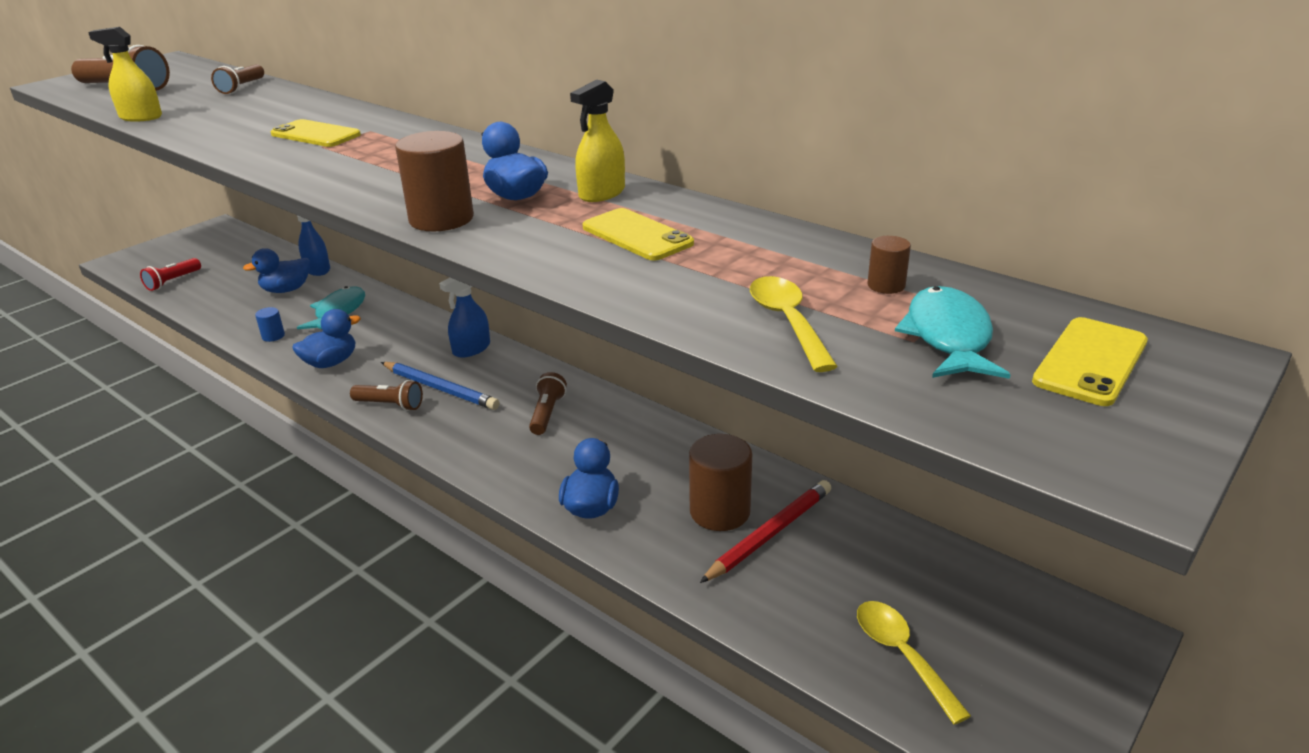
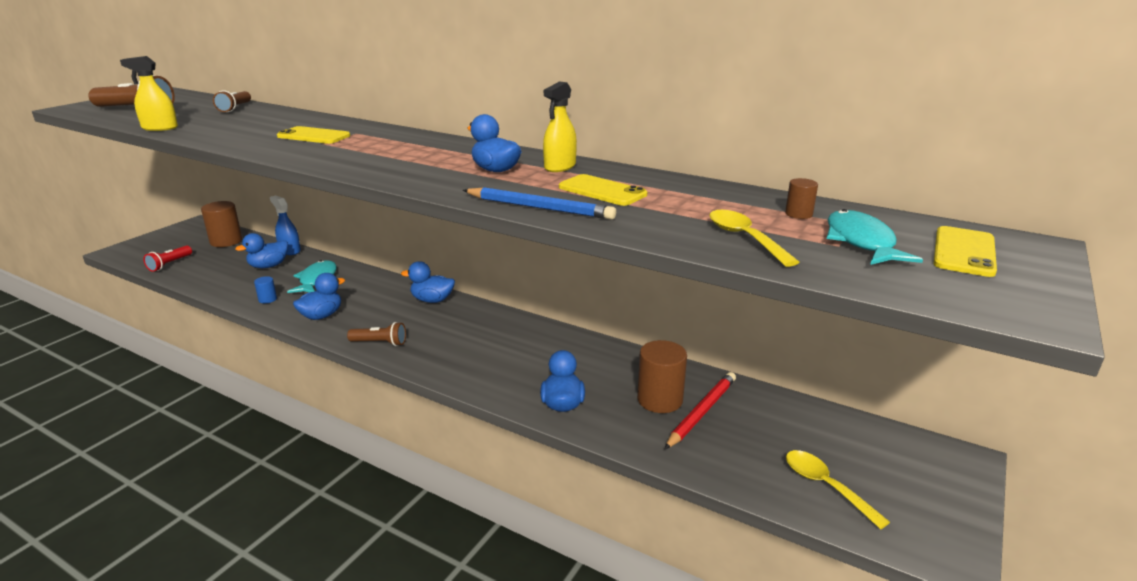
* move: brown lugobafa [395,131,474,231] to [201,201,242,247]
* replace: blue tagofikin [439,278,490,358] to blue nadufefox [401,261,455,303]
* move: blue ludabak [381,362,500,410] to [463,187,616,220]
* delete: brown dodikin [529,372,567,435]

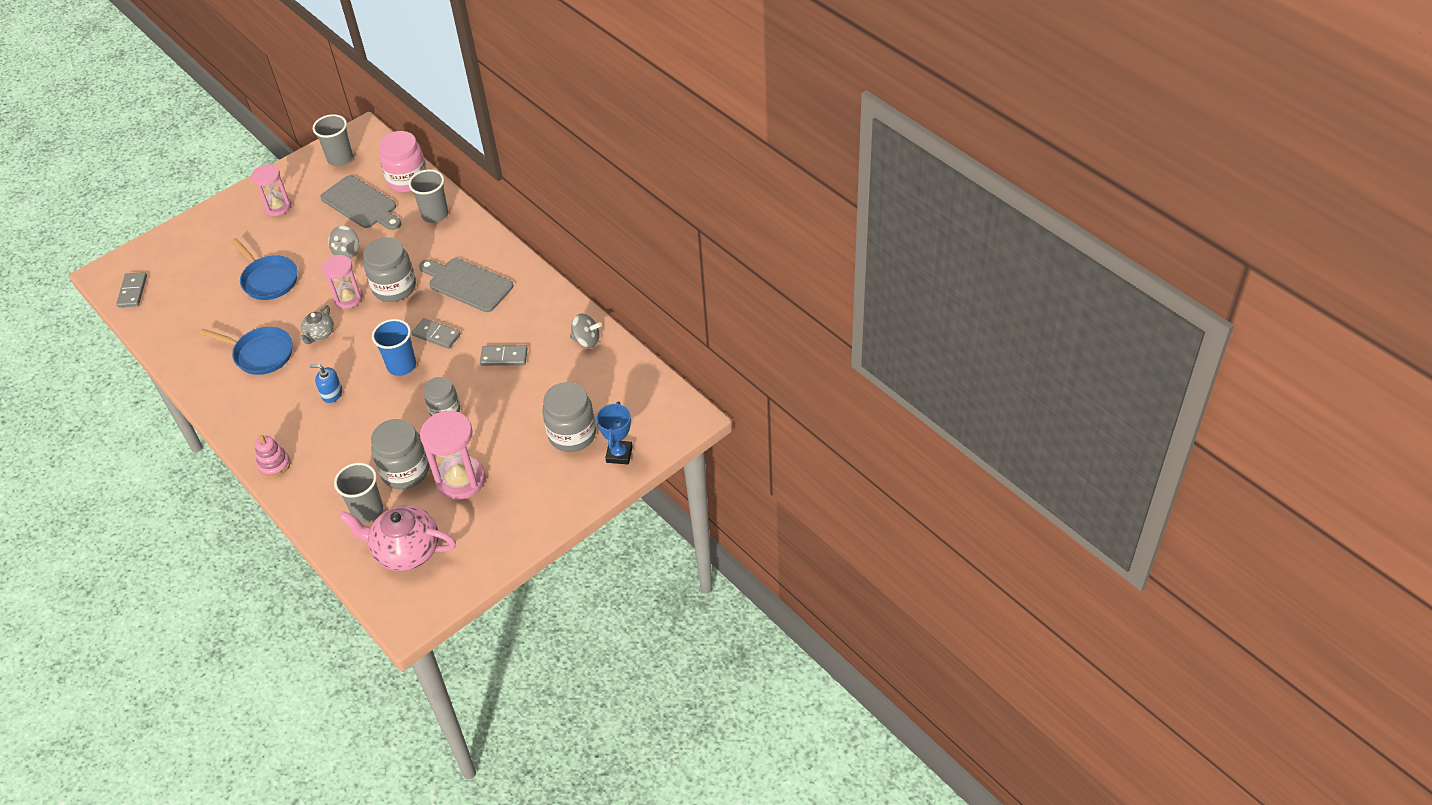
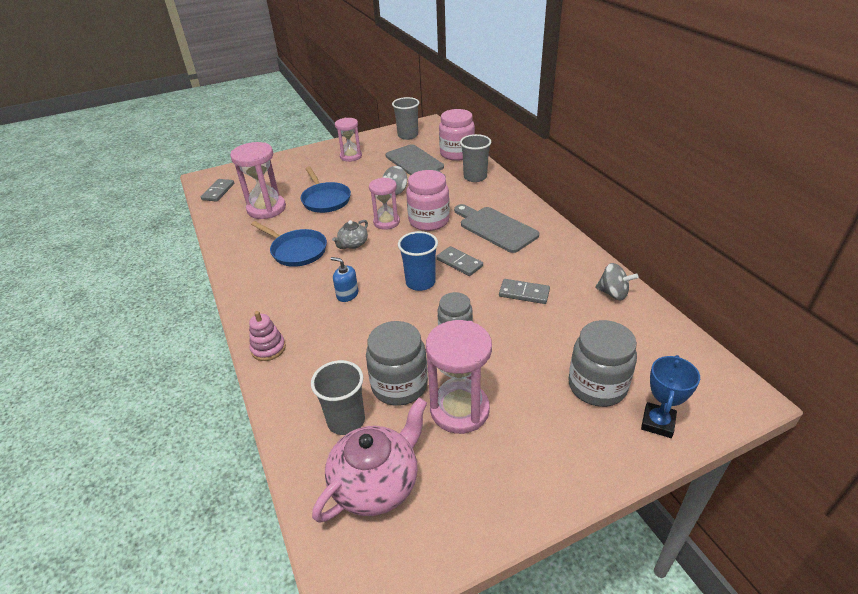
* insert: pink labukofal [230,142,286,219]
* rotate: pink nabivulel [339,505,456,571] = [312,398,427,523] 105 degrees clockwise
* recolor: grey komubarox [363,237,416,302] to pink komubarox [406,170,450,231]

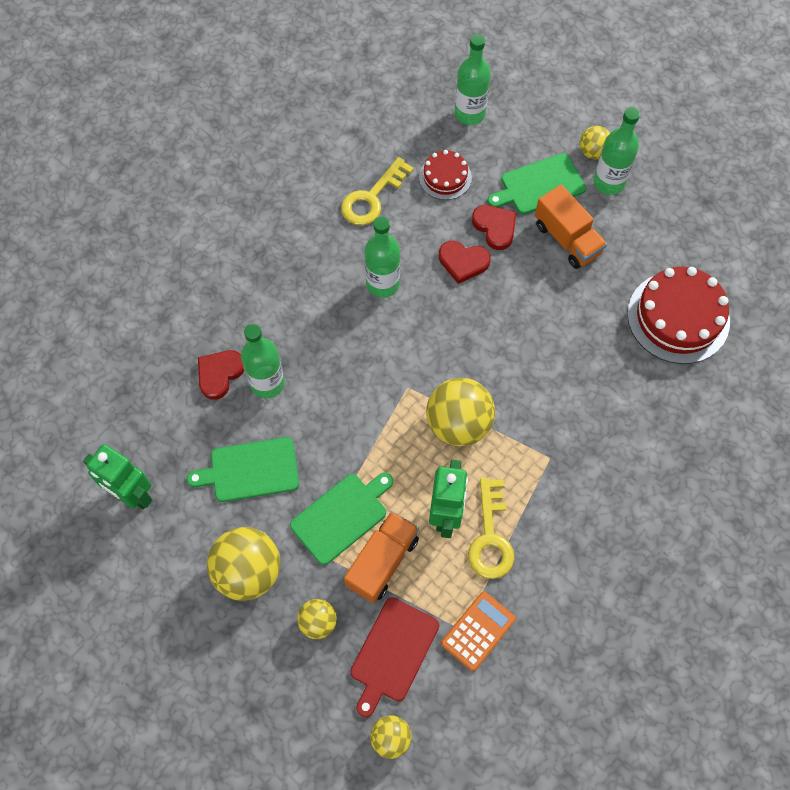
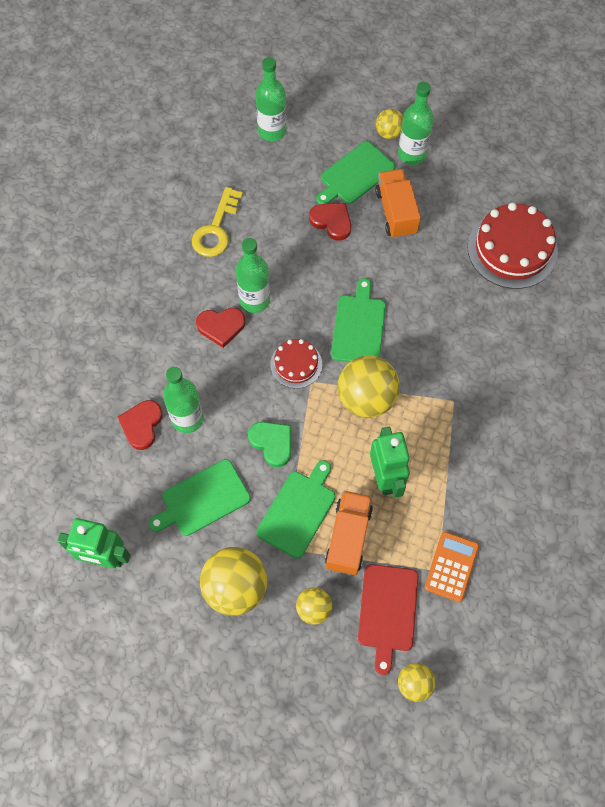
* move: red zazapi [439,241,491,284] to [196,308,245,348]
* insert: green zazapi [248,422,291,467]
* move: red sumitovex [419,150,472,200] to [270,339,322,389]
* insert: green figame [331,278,386,362]
* rotate: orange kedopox [535,185,607,269] = [375,169,421,239] 135 degrees counterclockwise
* delete: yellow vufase [468,478,515,579]

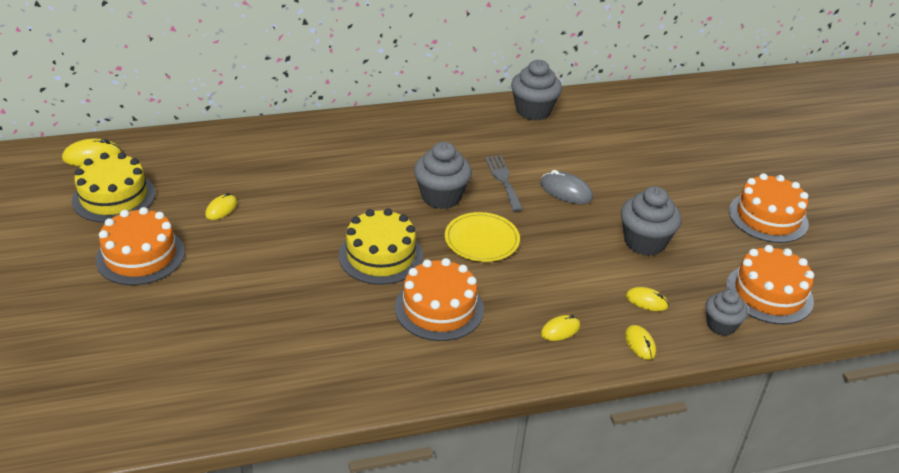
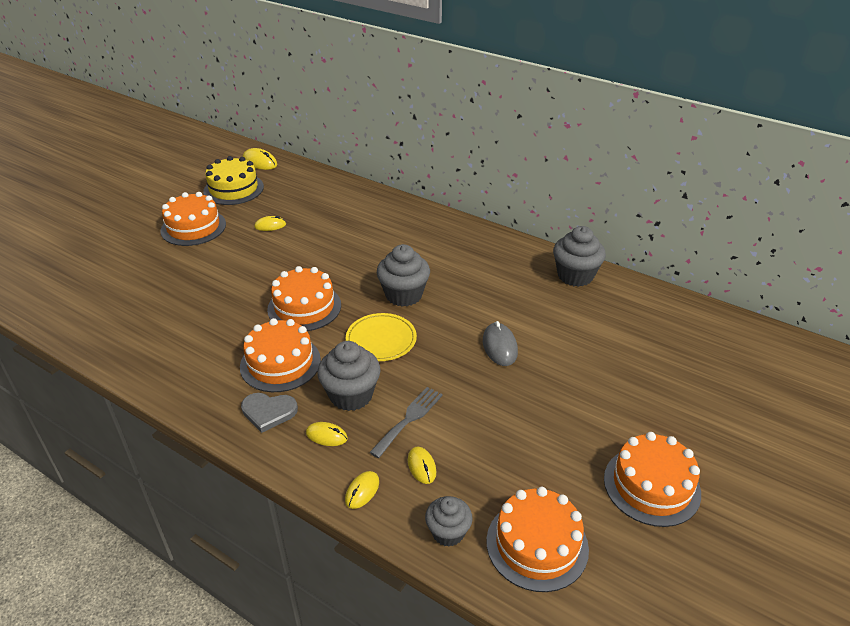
* insert: grey zazapi [241,393,298,433]
* recolor: yellow sumitovex [339,208,423,285] to orange sumitovex [267,266,341,331]
* move: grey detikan [621,186,681,256] to [317,341,381,411]
* move: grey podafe [485,155,523,211] to [369,387,443,458]

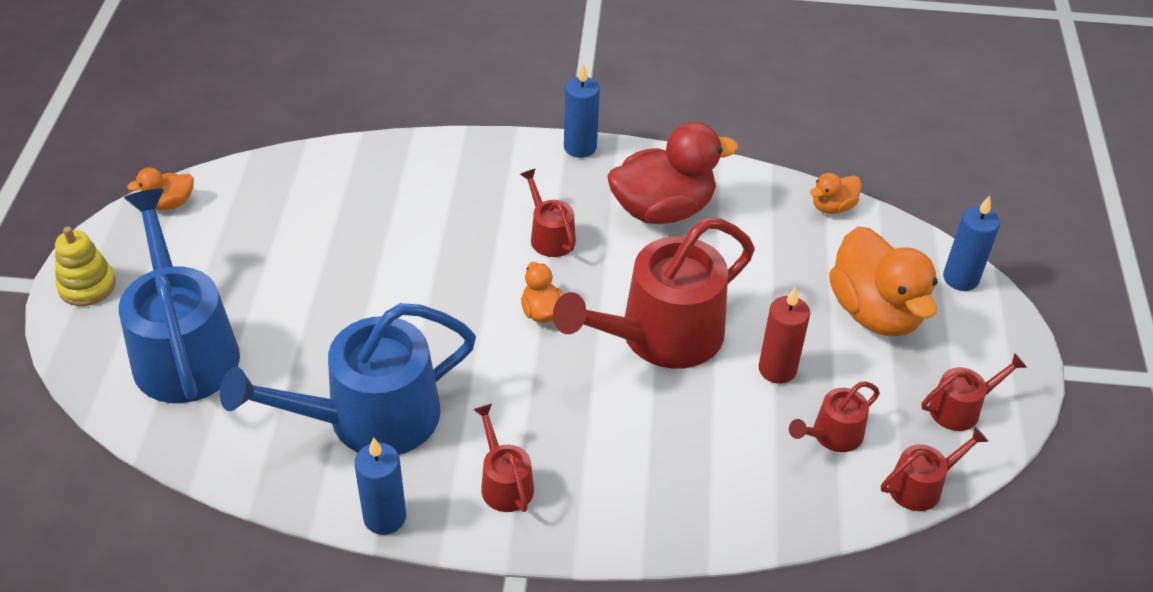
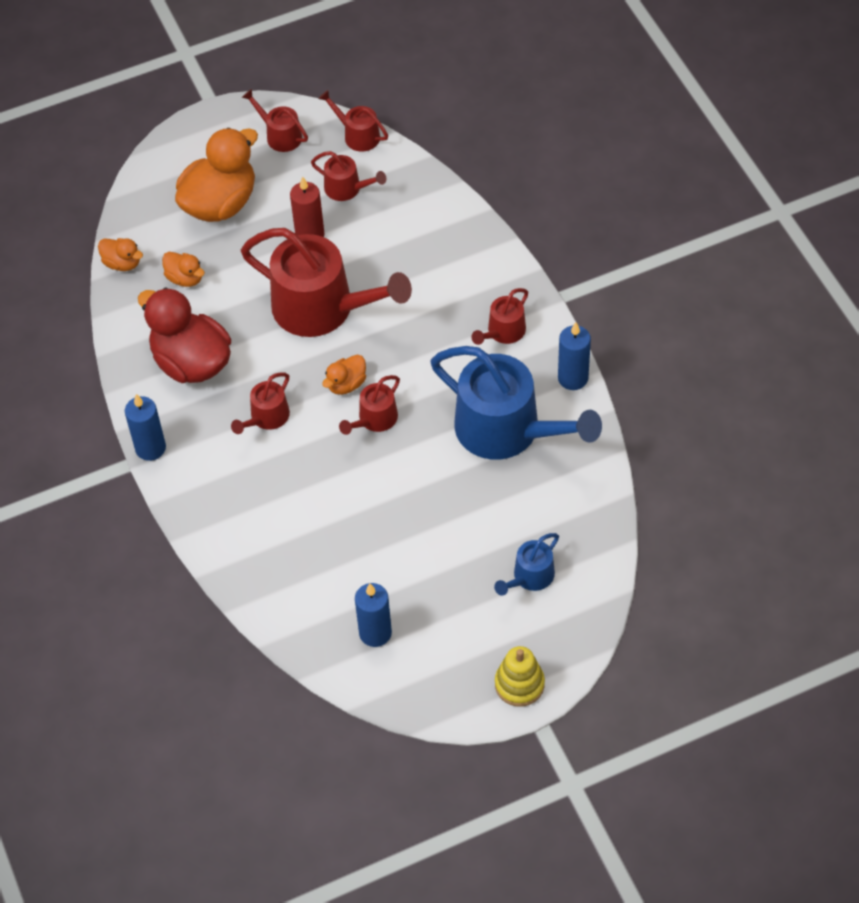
* move: orange nadufefox [127,167,194,210] to [162,252,205,287]
* insert: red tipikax [339,375,400,435]
* move: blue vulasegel [943,195,1000,291] to [355,583,392,647]
* resize: blue tipikax [119,189,240,403] = [494,533,559,596] x0.47

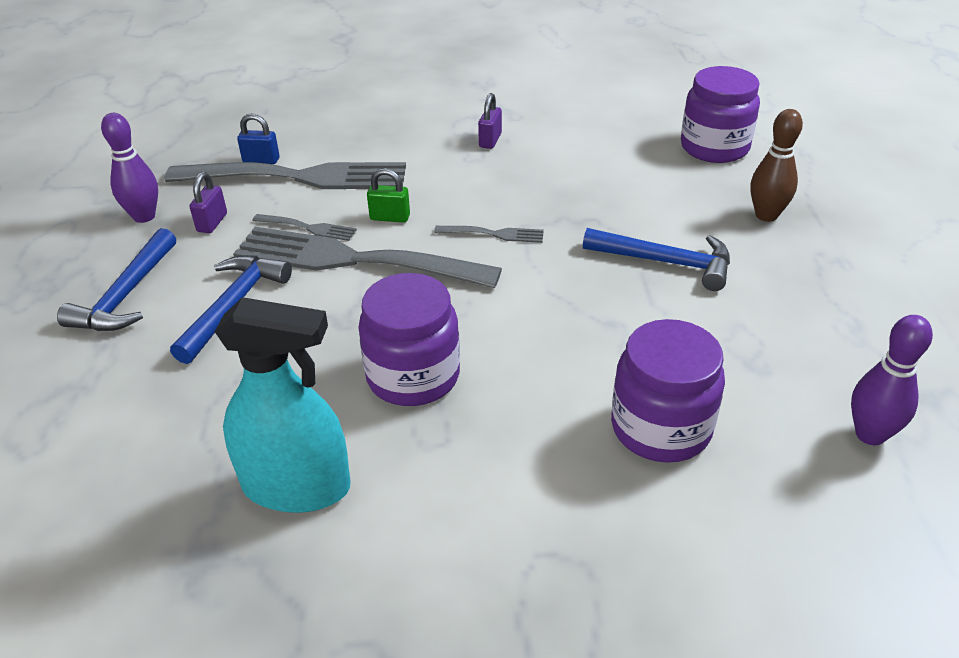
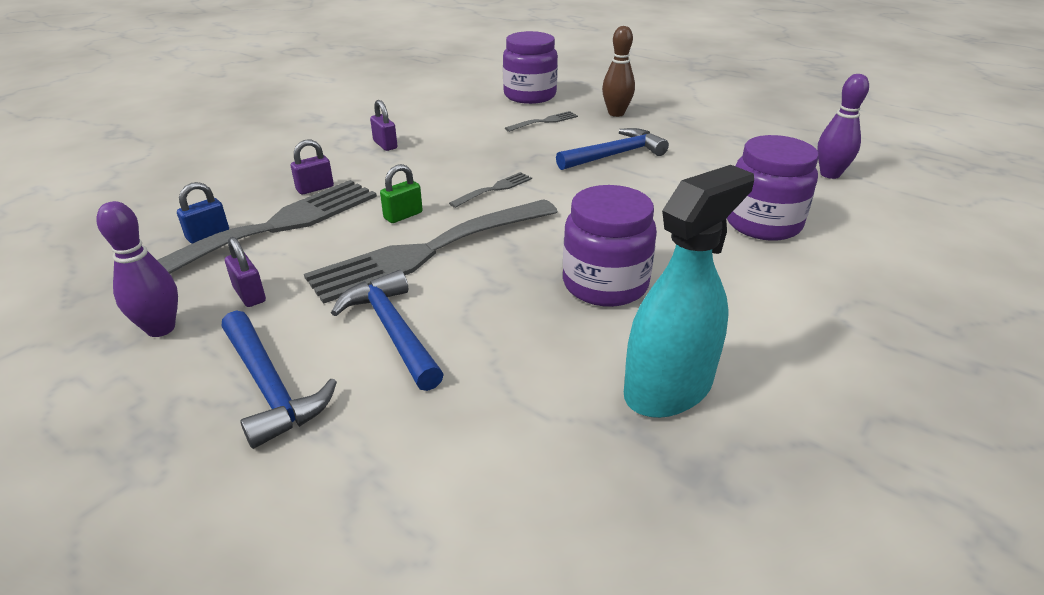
* insert: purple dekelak [291,139,334,195]
* move: grey podafe [252,214,357,241] to [505,111,578,132]

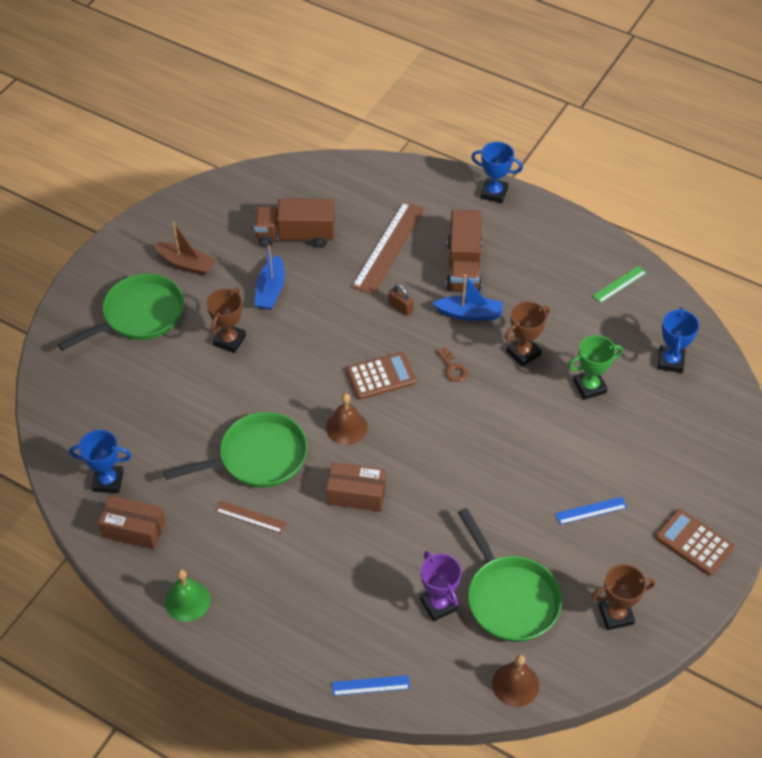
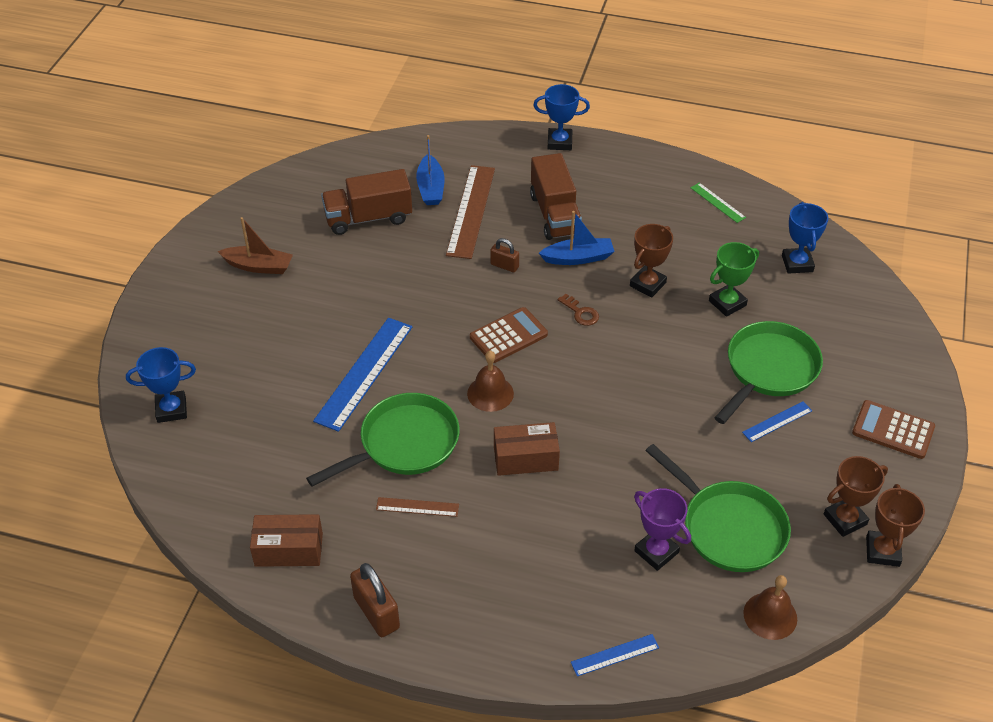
* move: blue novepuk [69,430,132,493] to [126,347,196,423]
* insert: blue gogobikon [313,318,412,432]
* replace: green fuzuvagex [165,569,211,622] to brown dekelak [350,563,400,637]
* move: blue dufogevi [254,245,285,310] to [416,135,445,205]
* rotate: green gogobikon [593,266,646,303] = [691,183,746,223] 75 degrees counterclockwise
* move: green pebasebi [58,273,184,351] to [715,321,823,424]
* move: brown novepuk [206,288,246,353] to [866,484,925,567]

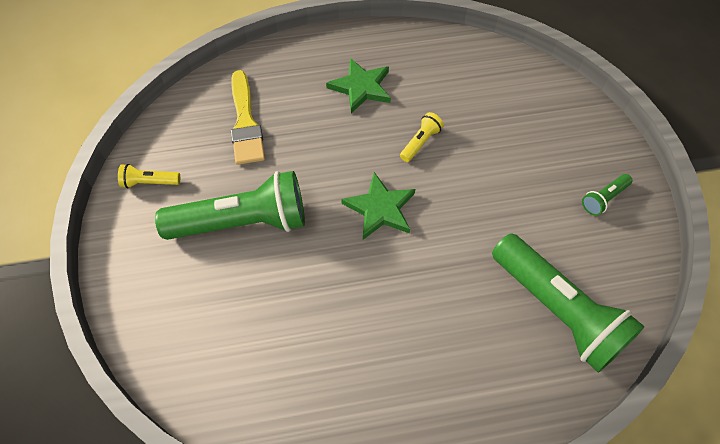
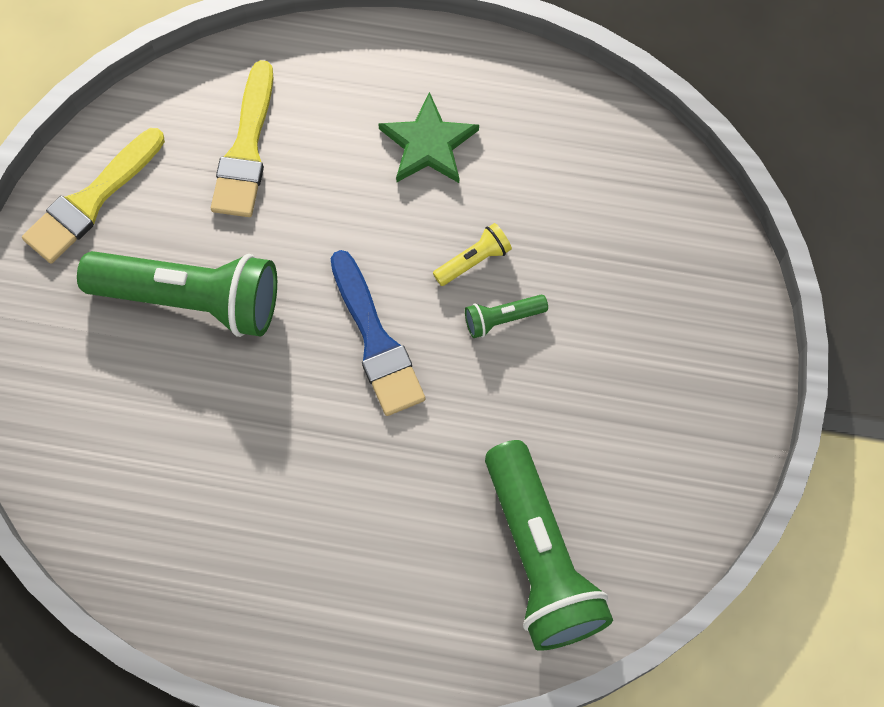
* replace: yellow dodikin [118,164,180,188] to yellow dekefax [22,128,165,263]
* replace: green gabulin [341,172,415,240] to blue dekefax [331,250,425,416]
* move: green dodikin [582,174,632,216] to [465,295,548,338]

